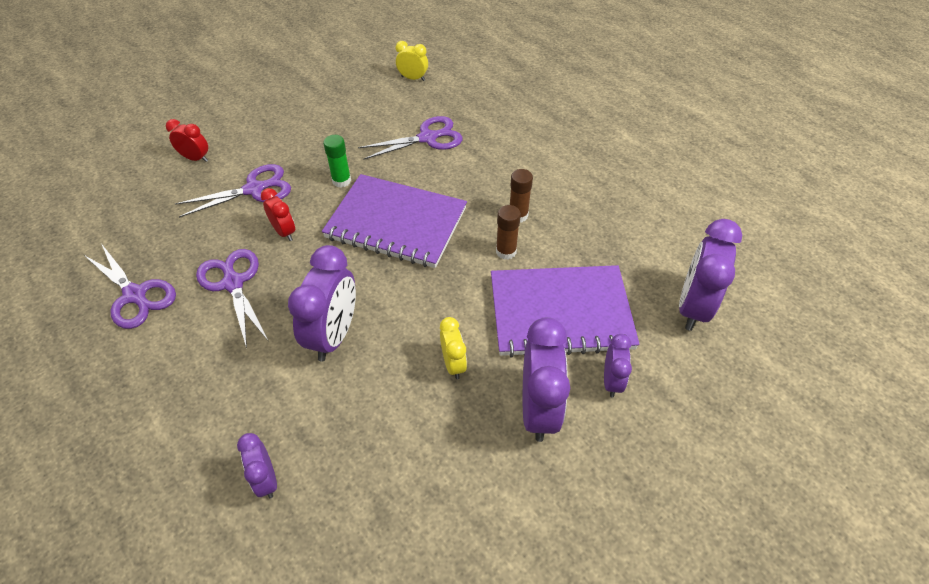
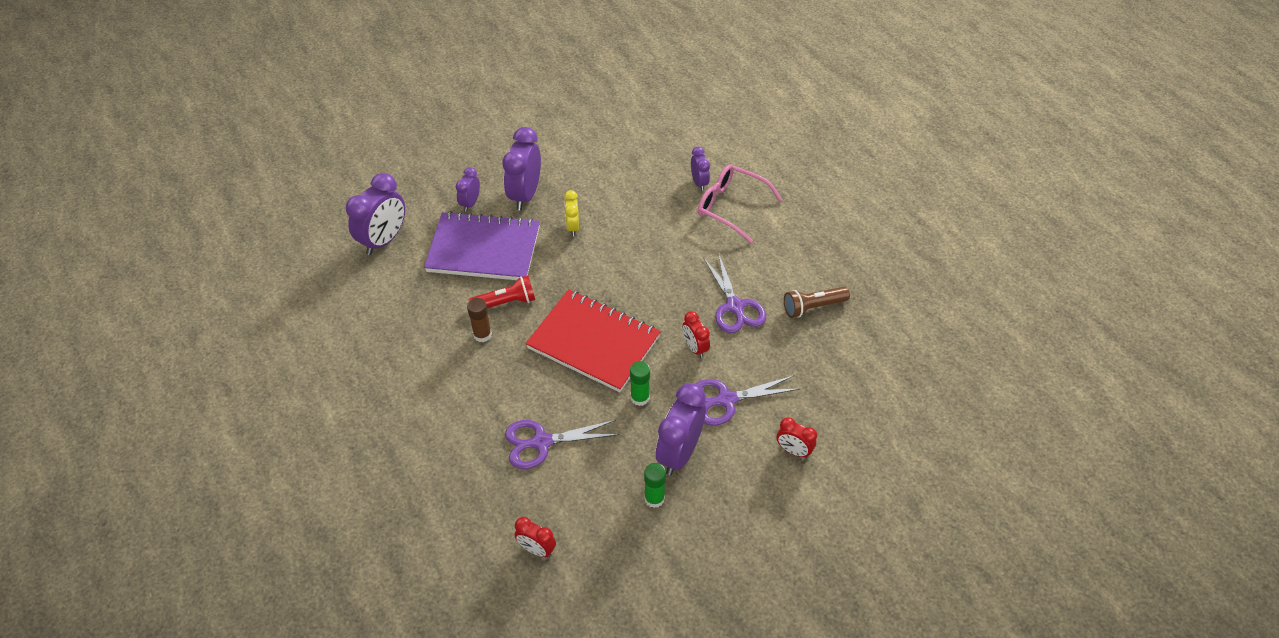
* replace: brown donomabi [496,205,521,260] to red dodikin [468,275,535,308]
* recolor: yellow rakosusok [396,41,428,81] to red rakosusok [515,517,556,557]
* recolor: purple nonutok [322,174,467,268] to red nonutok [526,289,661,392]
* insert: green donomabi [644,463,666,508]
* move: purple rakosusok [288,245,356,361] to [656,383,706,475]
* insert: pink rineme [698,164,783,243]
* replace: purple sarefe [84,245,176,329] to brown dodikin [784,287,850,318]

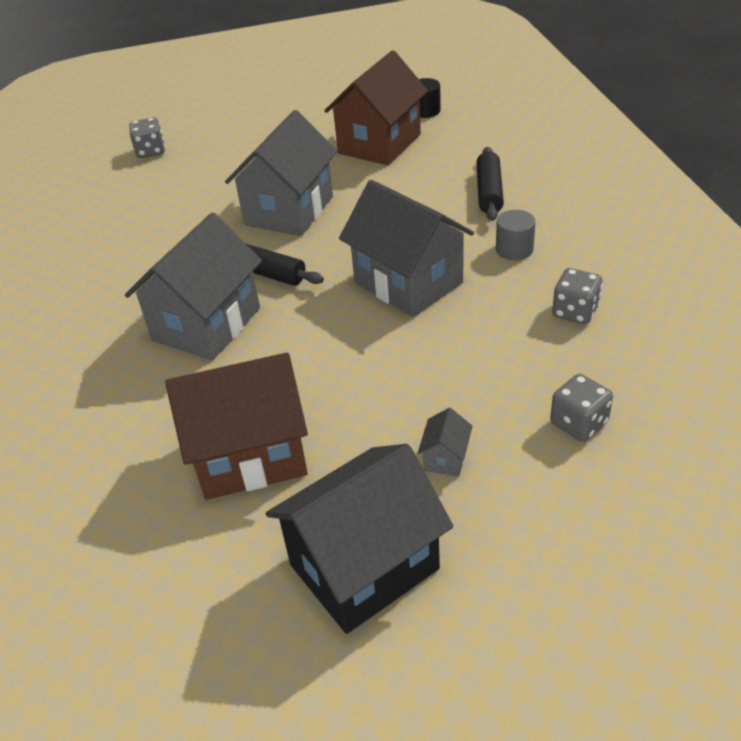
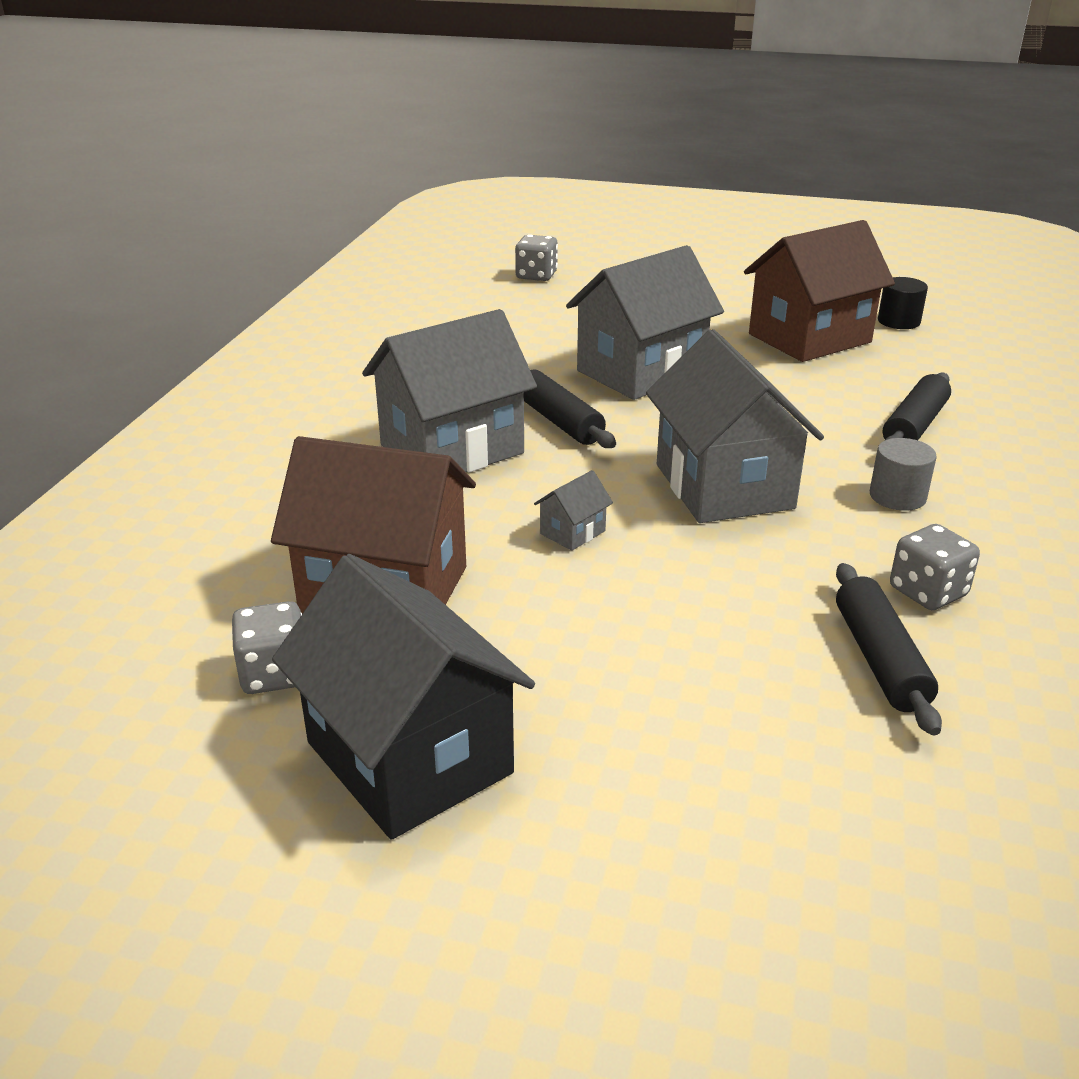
* move: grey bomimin [550,374,613,442] to [232,601,302,694]
* rotate: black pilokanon [266,444,454,634] = [272,554,535,840] 60 degrees clockwise
* move: grey pilokanon [418,408,473,477] to [534,470,613,551]
* insert: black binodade [836,563,942,736]

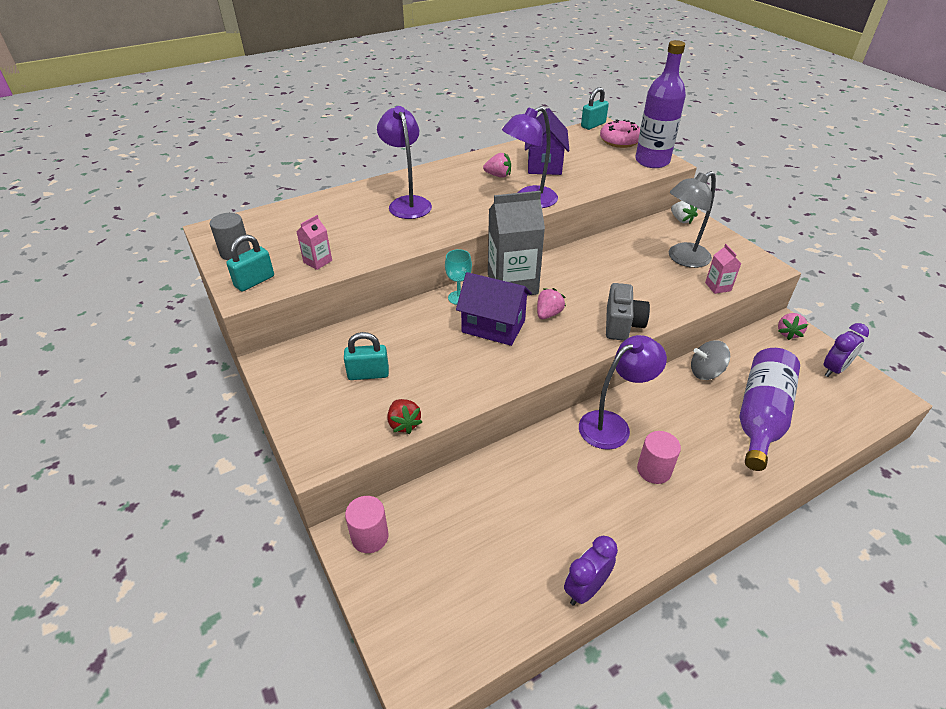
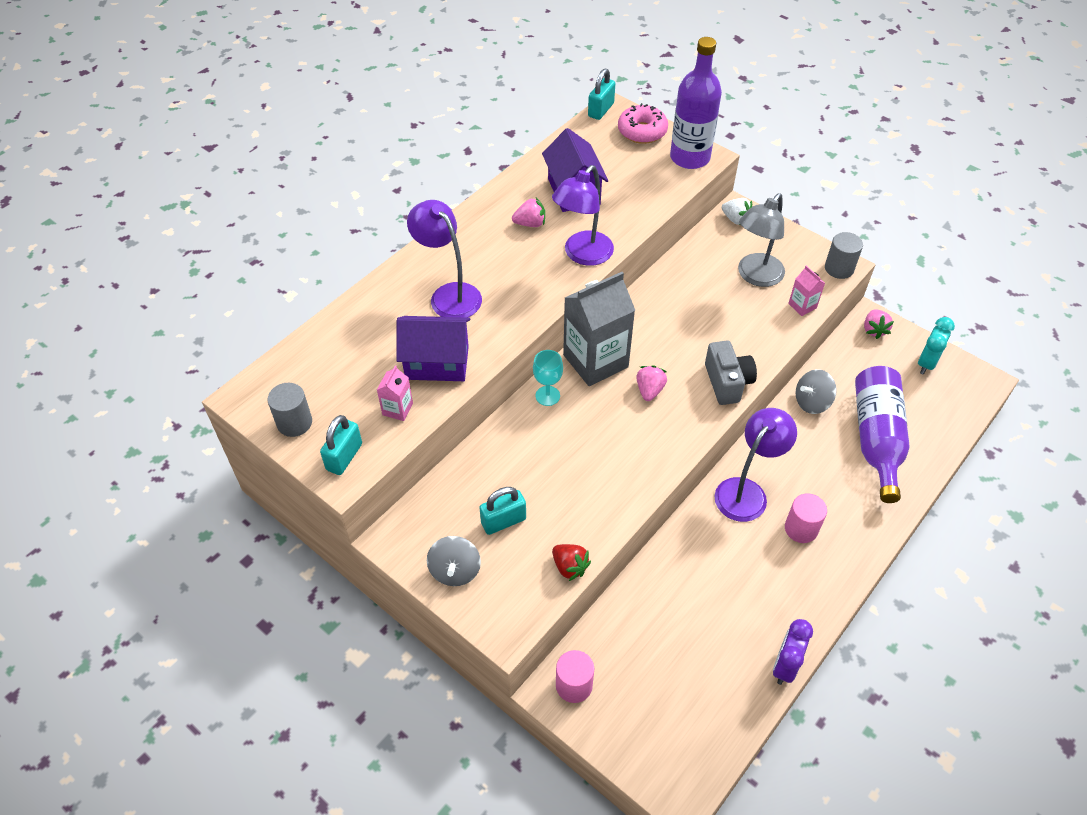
* move: purple pilokanon [456,272,532,346] to [397,316,471,381]
* insert: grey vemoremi [427,536,481,586]
* insert: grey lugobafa [825,232,863,279]
* recolor: purple rakosusok [824,323,869,377] to turquoise rakosusok [918,317,955,375]

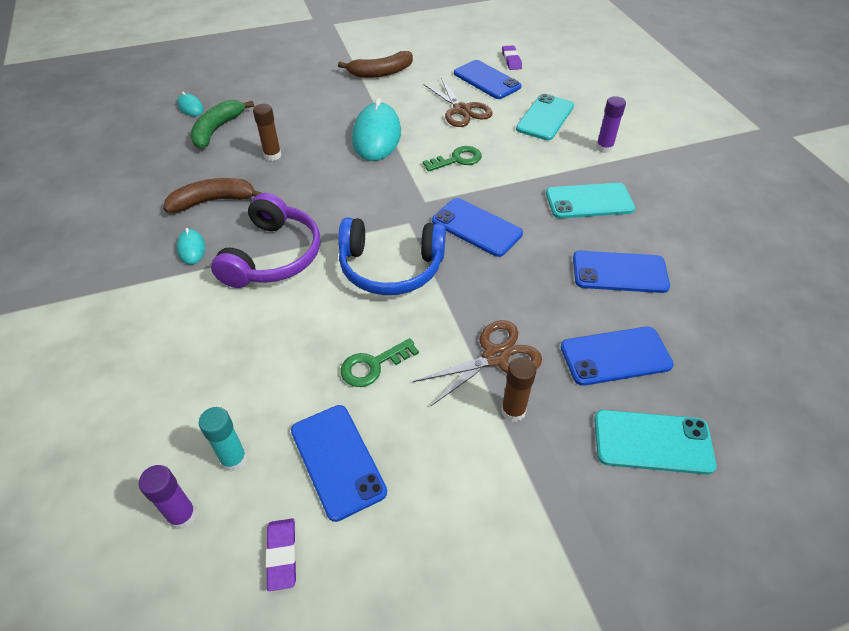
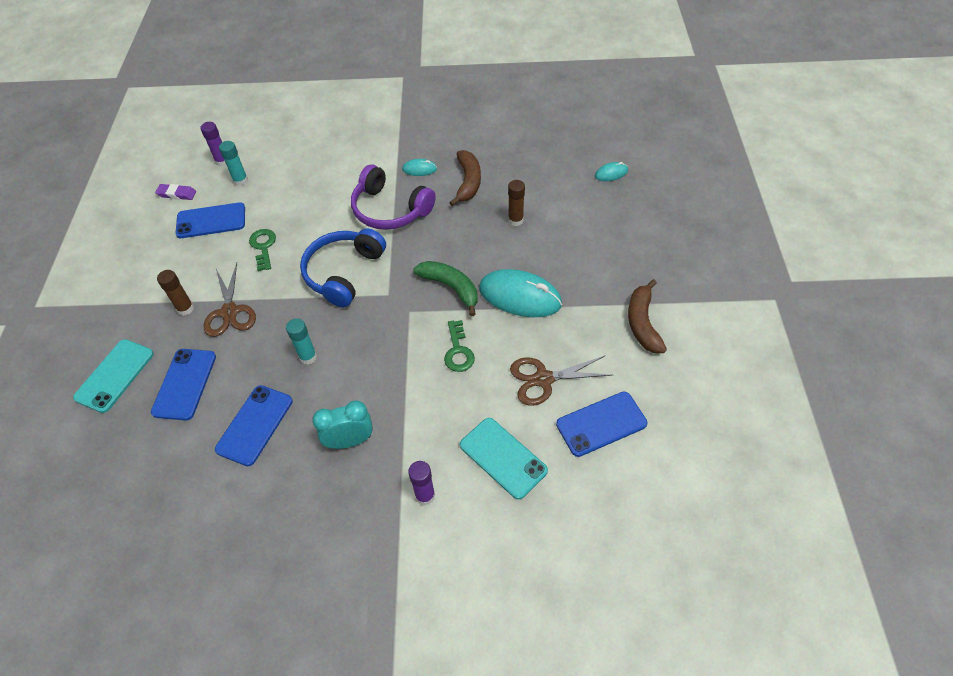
* insert: turquoise donomabi [286,318,317,364]
* replace: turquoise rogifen [546,183,635,218] to turquoise rakosusok [312,401,373,449]
* move: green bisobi [190,100,254,149] to [413,261,478,316]
* delete: blue rogifen [432,198,523,257]
* delete: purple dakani [502,45,522,70]

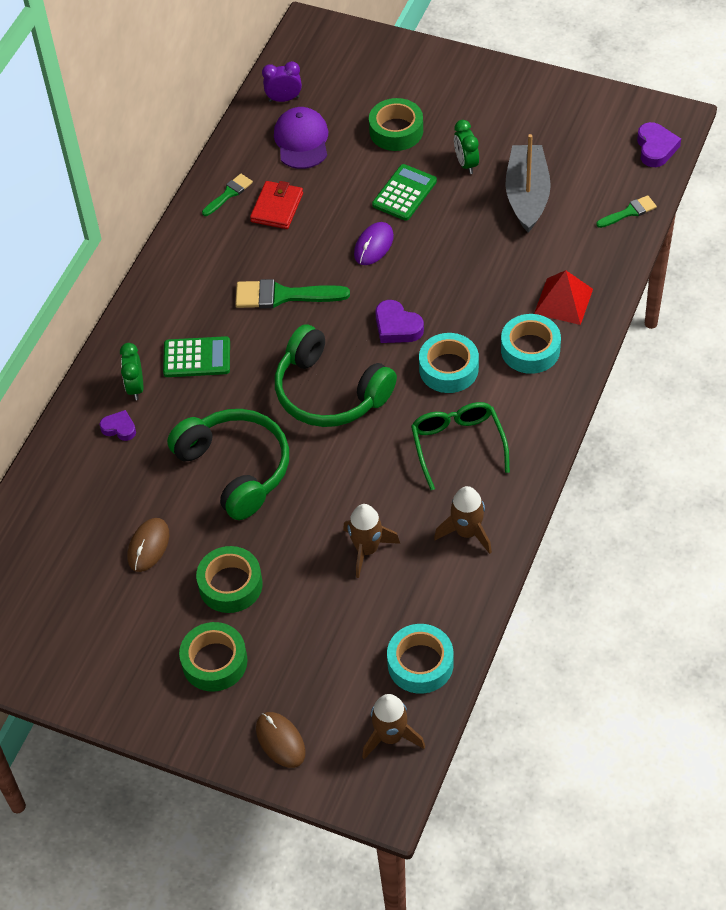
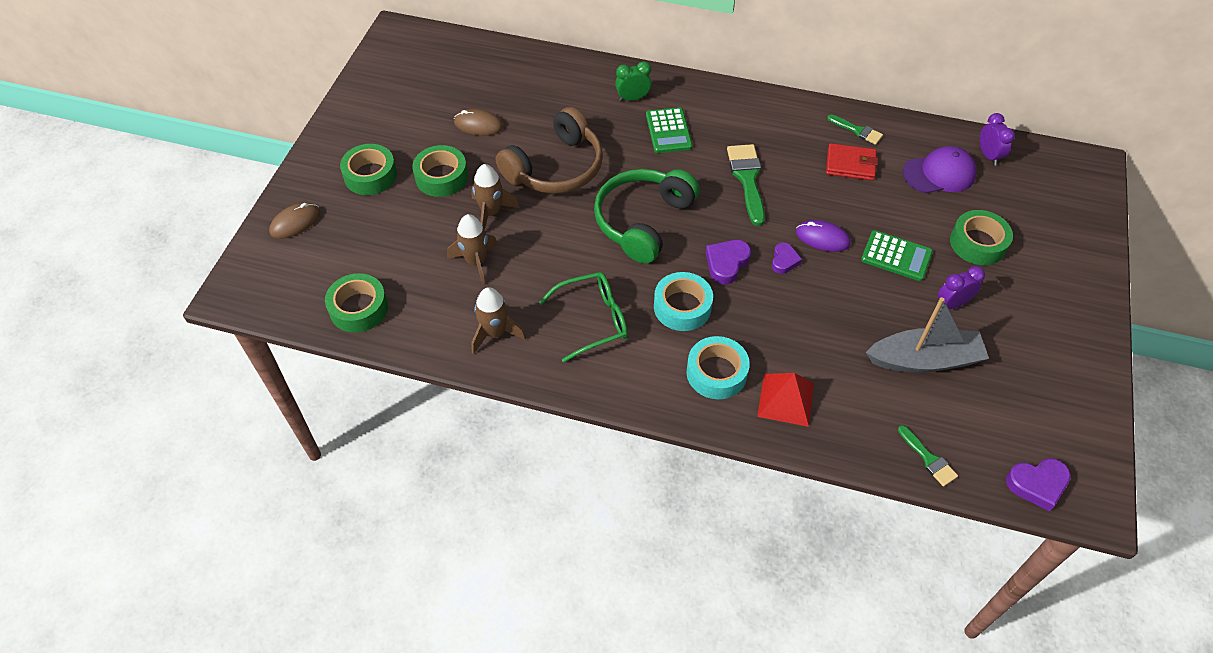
* recolor: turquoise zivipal [387,624,454,694] to green zivipal [325,273,388,333]
* move: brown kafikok [362,694,425,759] to [471,164,520,230]
* recolor: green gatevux [167,409,289,520] to brown gatevux [496,107,603,194]
* move: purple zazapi [100,410,136,441] to [772,242,802,274]
* recolor: green rakosusok [454,120,479,174] to purple rakosusok [938,266,985,309]

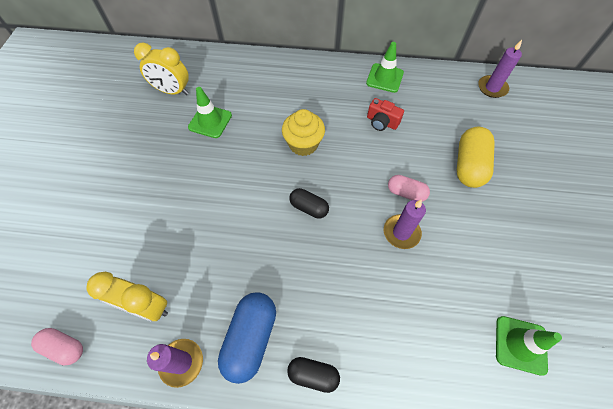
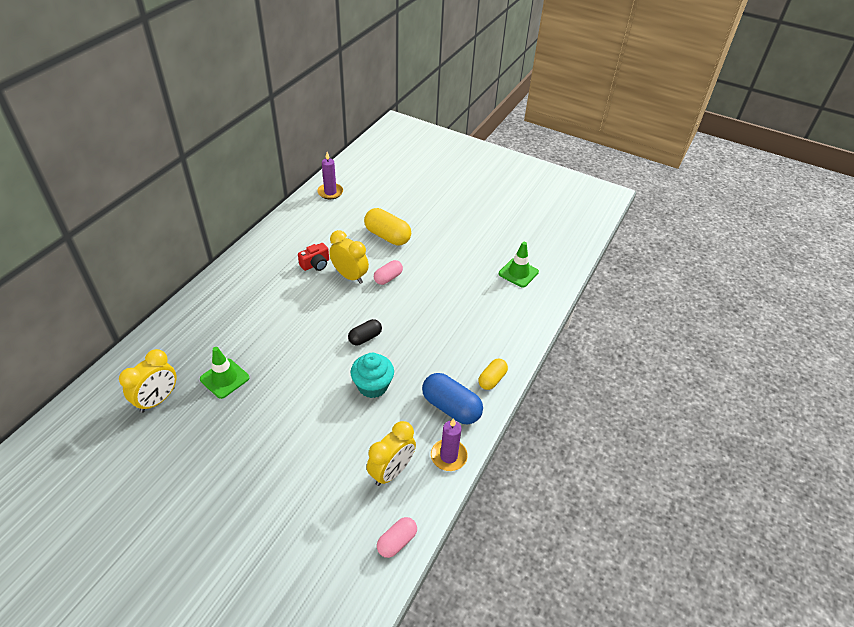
* insert: yellow rakosusok [329,230,369,284]
* insert: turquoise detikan [351,353,394,398]
* recolor: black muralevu [287,357,340,393] to yellow muralevu [478,358,508,390]
* delete: yellow detikan [282,109,325,156]
* delete: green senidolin [366,42,404,93]
* delete: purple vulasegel [384,199,426,249]

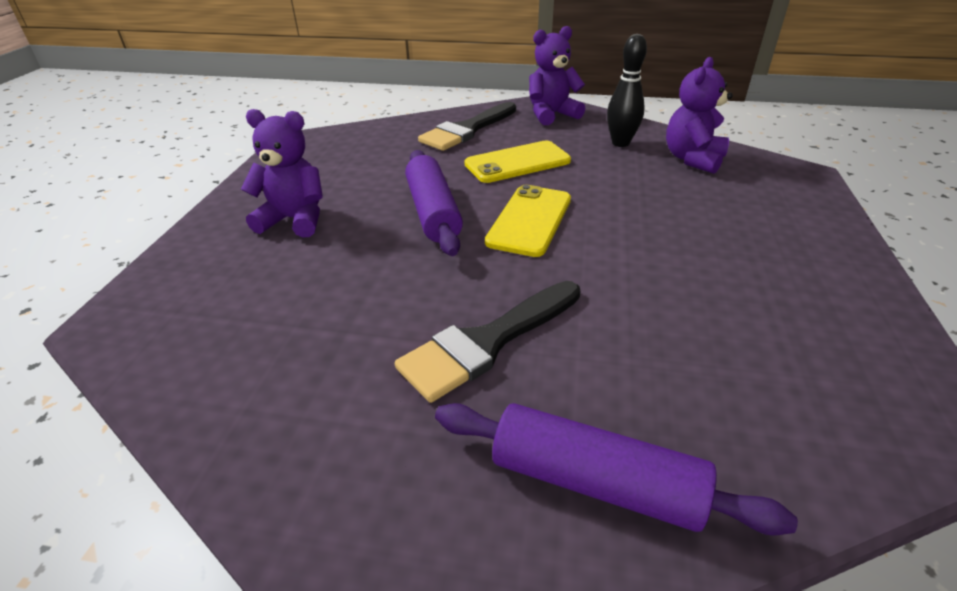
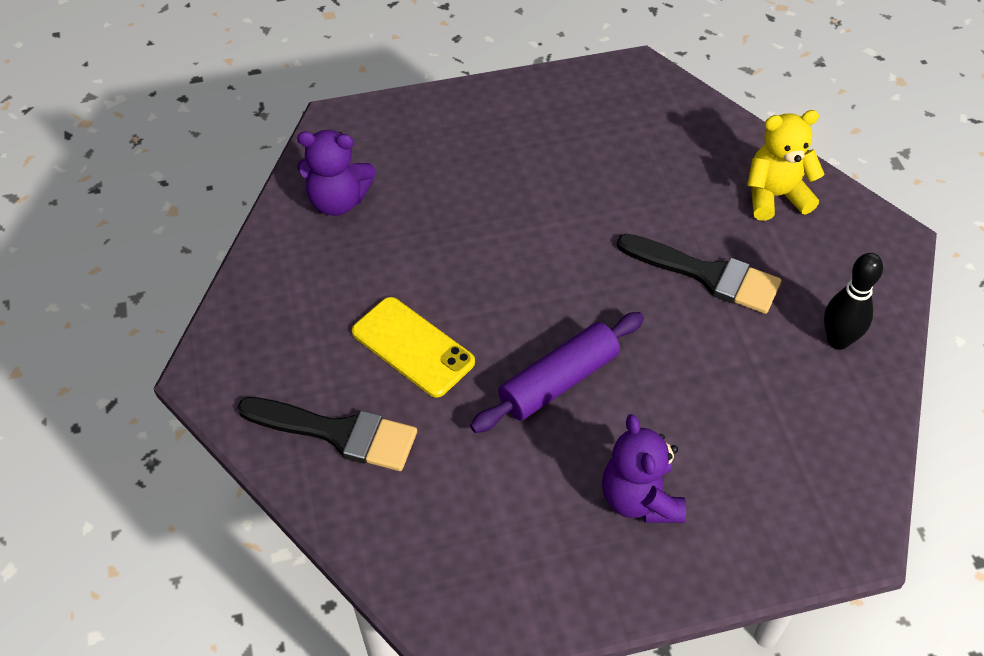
* replace: purple binodade [435,403,798,536] to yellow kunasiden [747,110,825,221]
* move: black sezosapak [607,34,647,147] to [824,253,883,350]
* delete: yellow rogifen [485,185,571,257]
* delete: purple kunasiden [529,26,585,125]

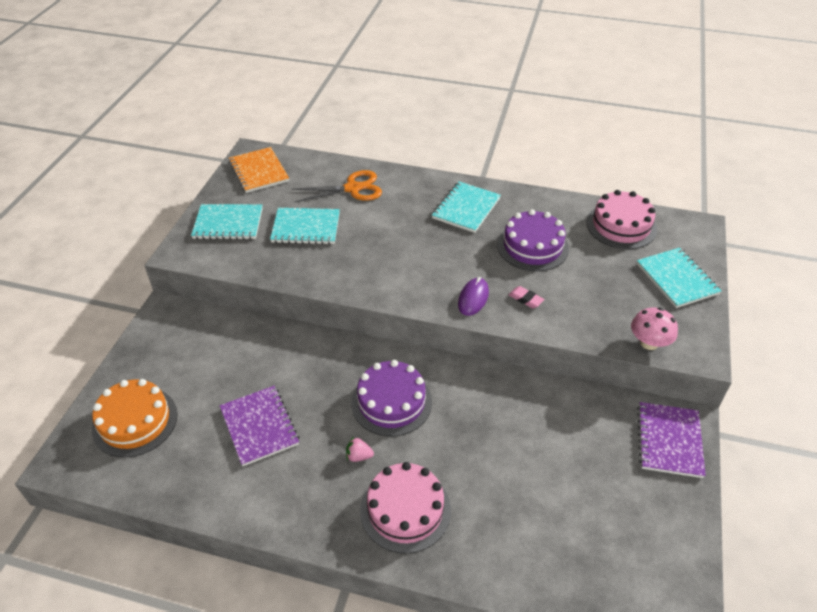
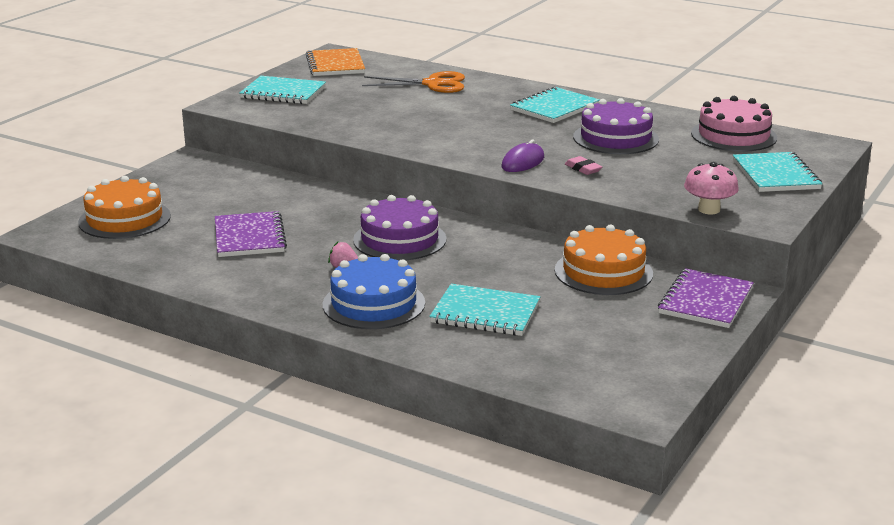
* recolor: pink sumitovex [360,462,451,554] to blue sumitovex [323,254,425,329]
* move: turquoise nonutok [270,208,340,245] to [429,284,540,336]
* insert: orange sumitovex [555,225,653,295]

